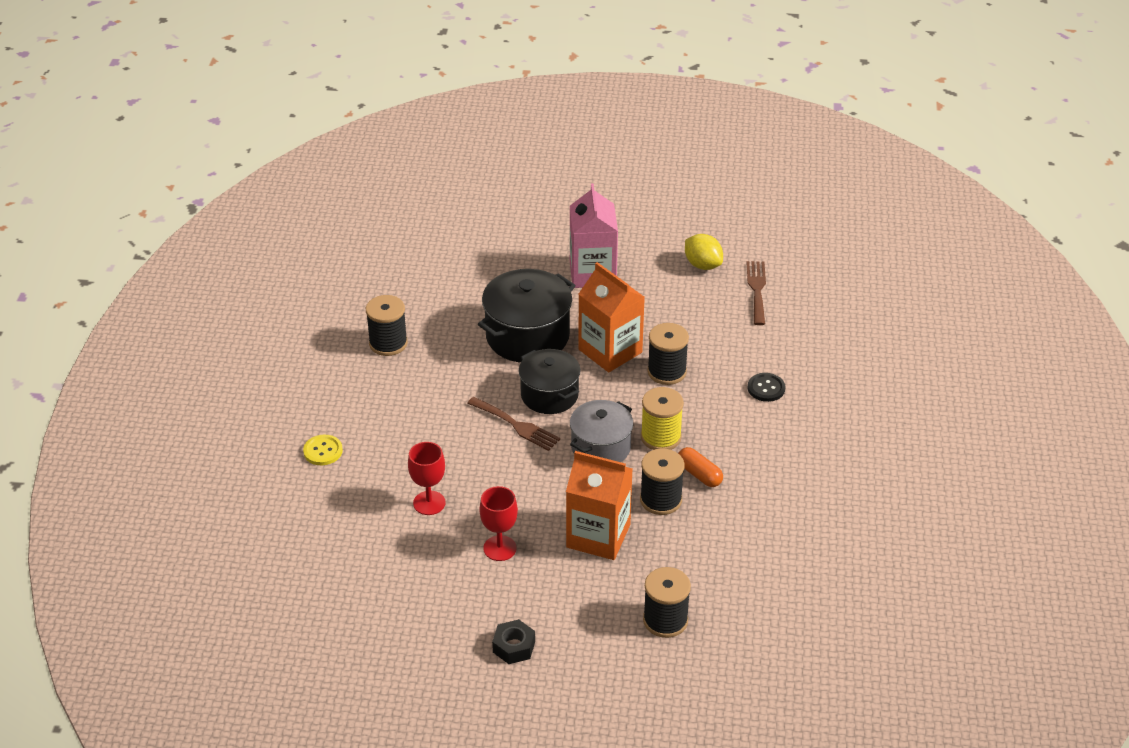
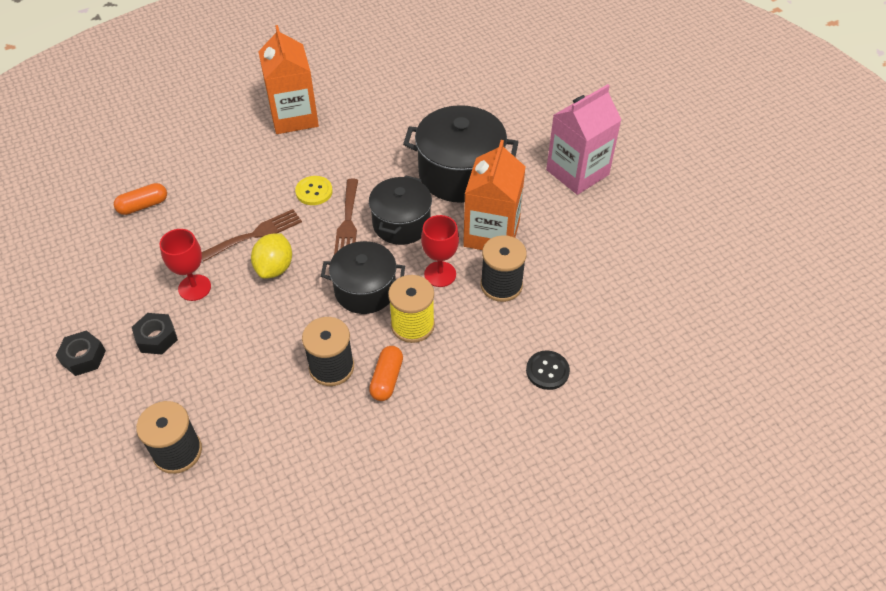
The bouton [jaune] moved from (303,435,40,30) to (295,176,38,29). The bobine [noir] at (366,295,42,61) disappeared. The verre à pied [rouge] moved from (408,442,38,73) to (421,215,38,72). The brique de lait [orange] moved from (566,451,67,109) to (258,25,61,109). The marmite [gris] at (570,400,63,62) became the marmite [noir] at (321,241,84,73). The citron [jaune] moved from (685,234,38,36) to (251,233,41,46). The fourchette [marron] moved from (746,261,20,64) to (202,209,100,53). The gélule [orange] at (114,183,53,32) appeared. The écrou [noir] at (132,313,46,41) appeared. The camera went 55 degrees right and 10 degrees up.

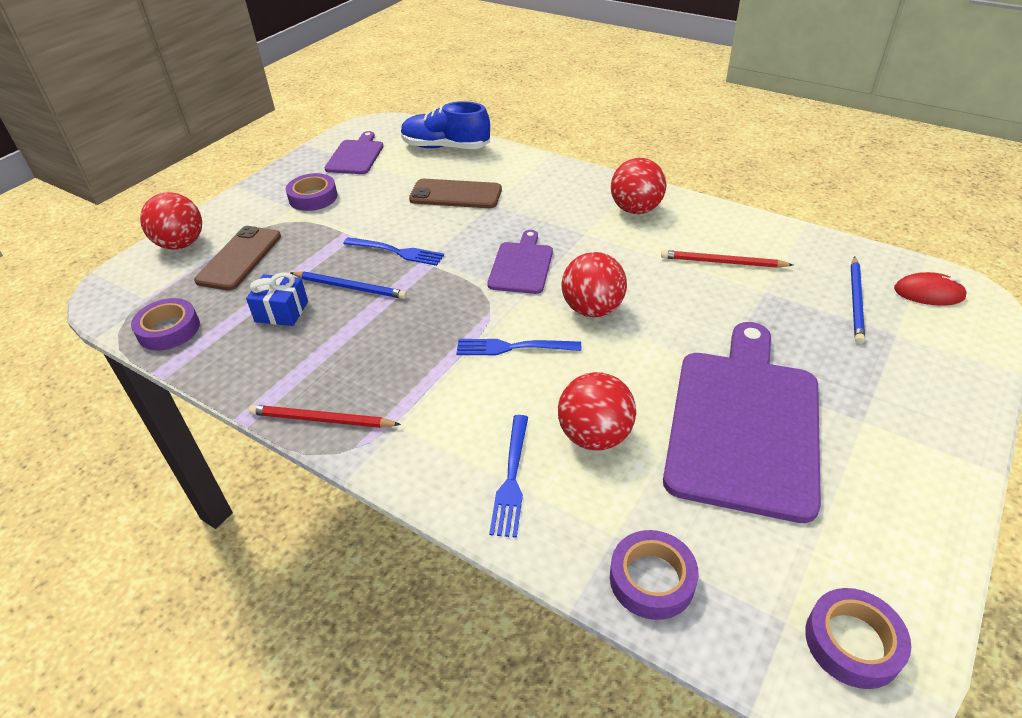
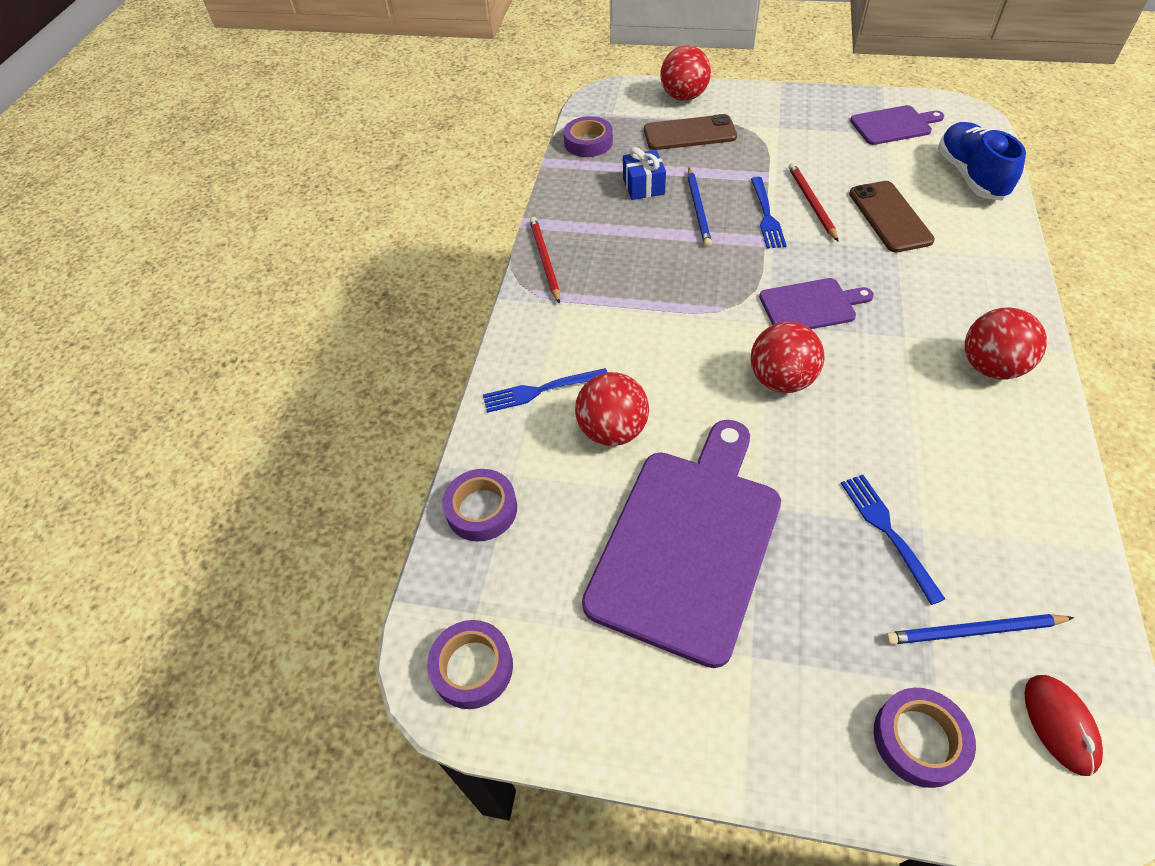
The ruban adhésif [violet] moved from (286,173,51,38) to (874,688,102,100). The fourchette [bleu] moved from (456,339,125,16) to (841,475,104,130). The crayon [rouge] moved from (661,250,132,18) to (789,163,50,79). The planche à découper [violet] at (663,322,158,201) turned 60 degrees counterclockwise. The camera went 70 degrees right and 10 degrees up.

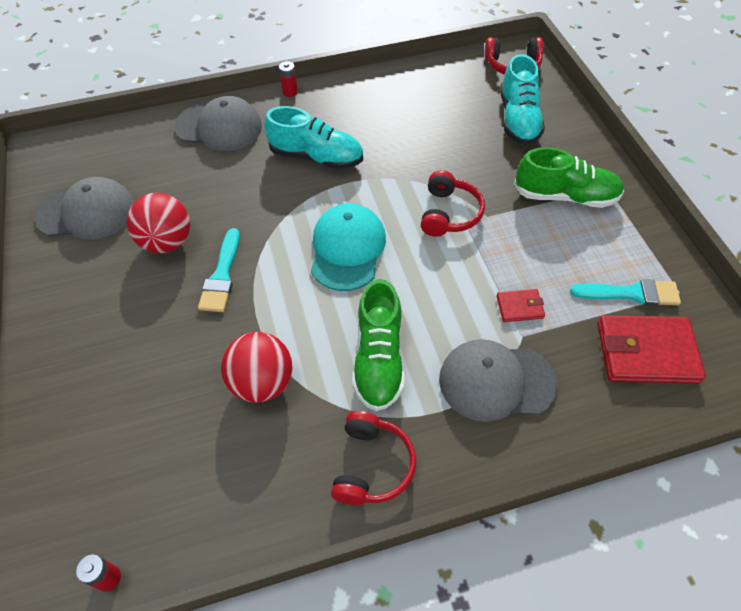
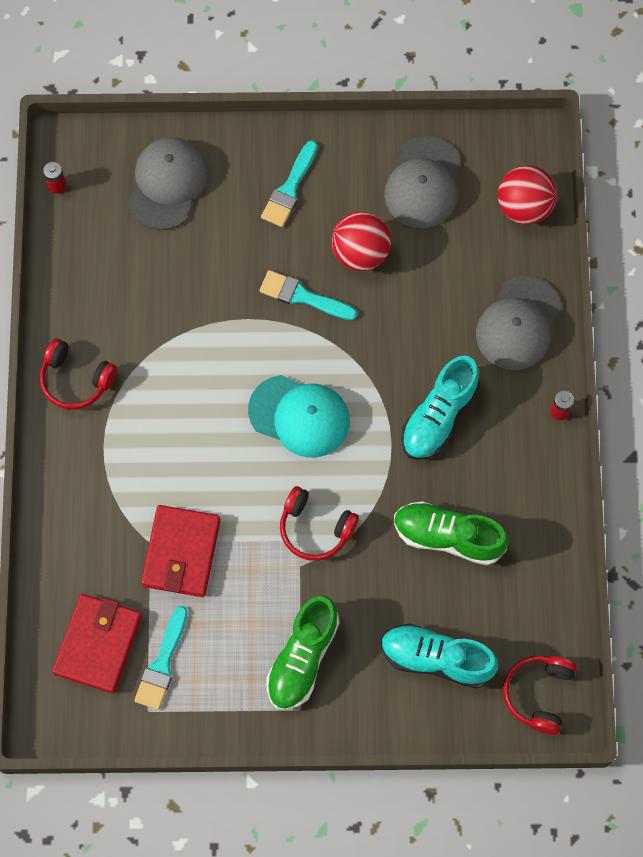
The balle [rouge] moved from (221,332,72,71) to (498,165,59,60). The chaussure [vert] moved from (352,279,53,132) to (394,501,114,64). The casquette [gris] moved from (439,339,119,83) to (128,137,80,93). The portefeuille [rouge] at (496,289,49,33) changed to 2.05 times the size. The pinceau [turquoise] at (261,140,56,87) appeared. The camera went 105 degrees right and 15 degrees up.

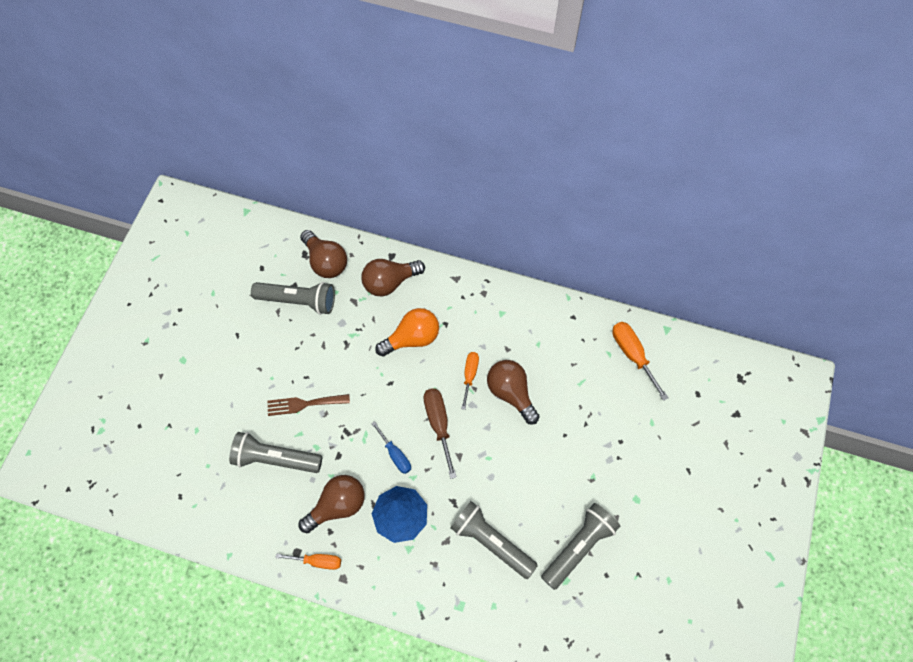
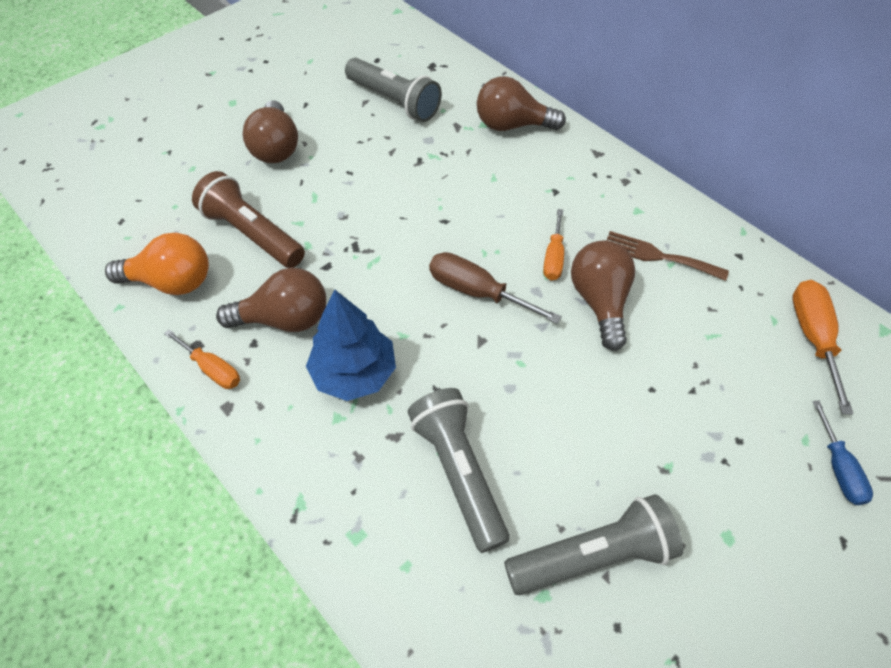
The lampe de poche [gris] at (229,432,93,41) became the lampe de poche [marron] at (192,171,113,97). The fourchette [marron] moved from (268,394,82,22) to (607,231,122,50). The ampoule [marron] moved from (300,230,47,48) to (243,100,55,63). The tournevis [bleu] moved from (371,421,40,53) to (812,400,61,105). The ampoule [orange] moved from (375,308,64,49) to (105,233,104,62). The tournevis [marron] at (424,388,33,91) turned 75 degrees counterclockwise. The tournevis [orange] at (461,352,18,58) turned 150 degrees clockwise. The camera went 30 degrees right and 10 degrees down.

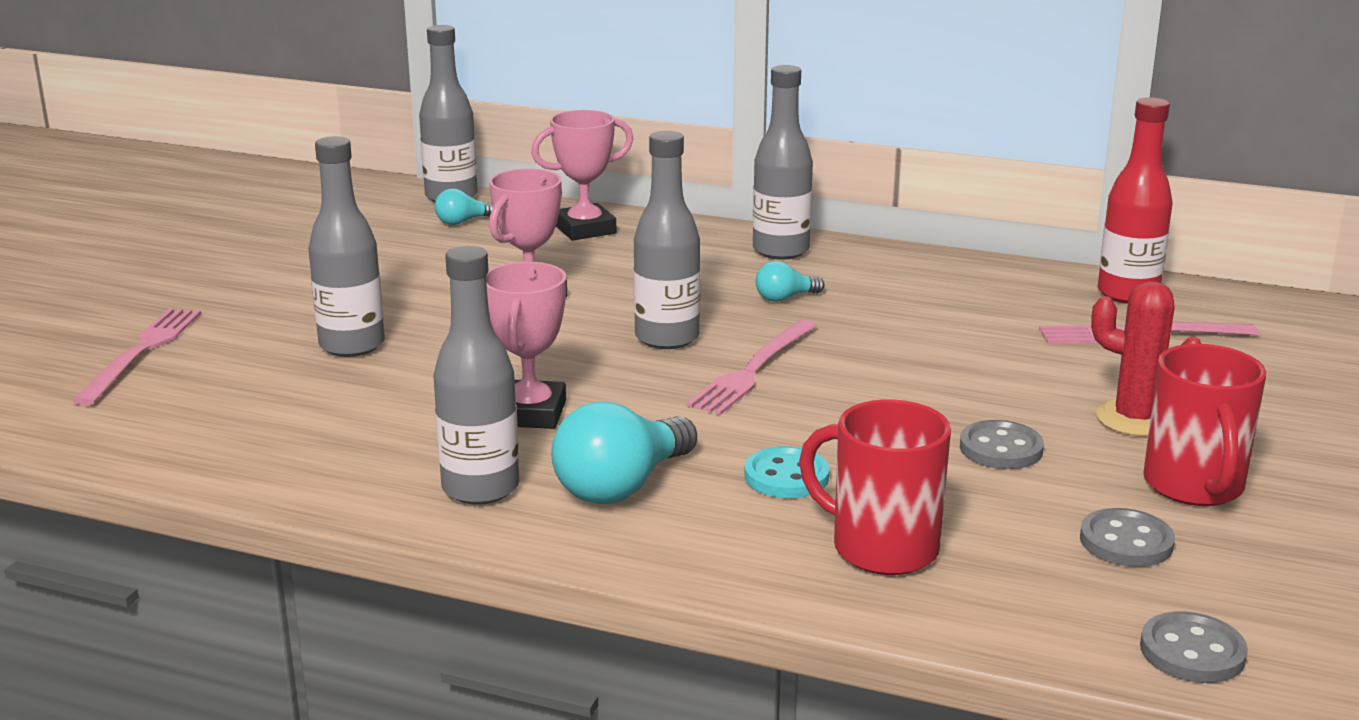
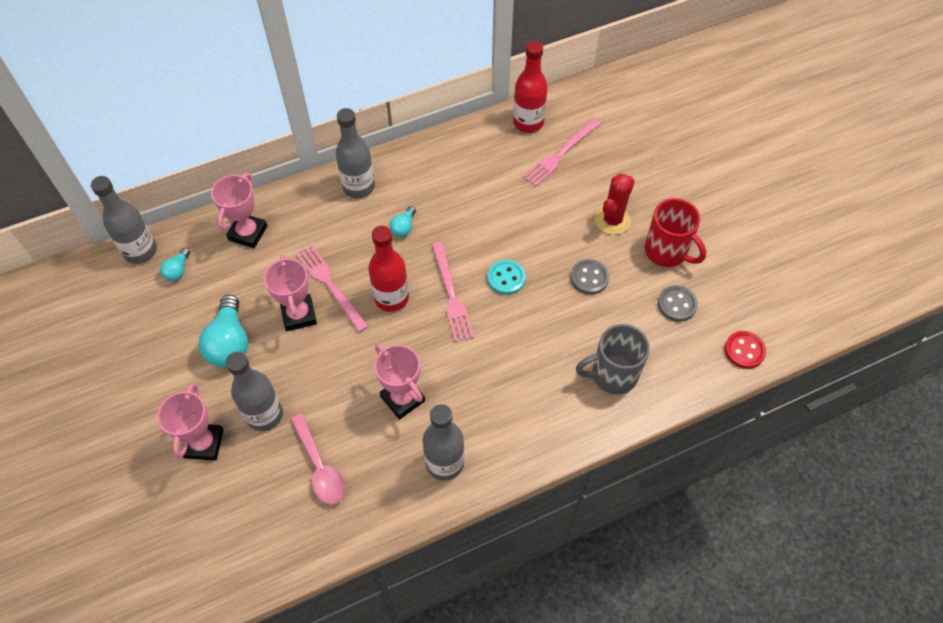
The fourchette [rose] moved from (72,308,129,98) to (296,245,73,87). The ampoule [turquoise] moved from (551,401,146,103) to (199,294,49,73). The bouteille [gris] at (633,131,68,218) became the bouteille [rouge] at (368,226,41,86). The bouton [turquoise] moved from (744,446,86,52) to (487,260,39,35). The tasse [rouge] at (799,399,152,176) became the tasse [gris] at (576,324,74,70). The cactus [rouge] at (1091,281,110,155) turned 45 degrees counterclockwise. The bouton [gris] at (1140,611,108,72) became the bouton [rouge] at (725,331,41,38). The trophée [rose] at (157,383,67,78) appeared. The cuillère [rose] at (290,414,55,91) appeared. The camera went 45 degrees left and 35 degrees up.

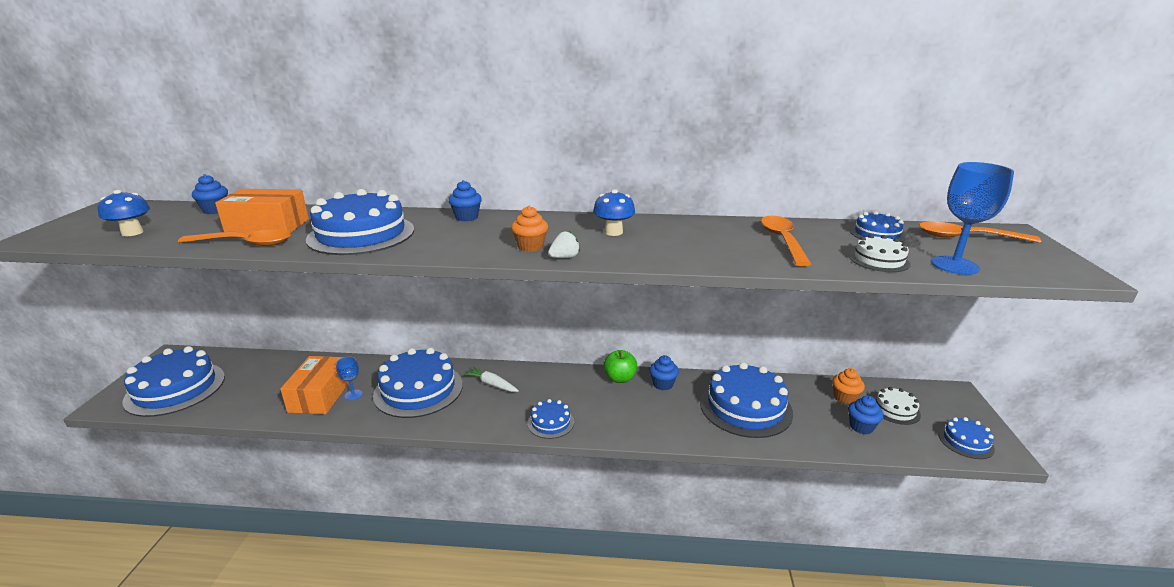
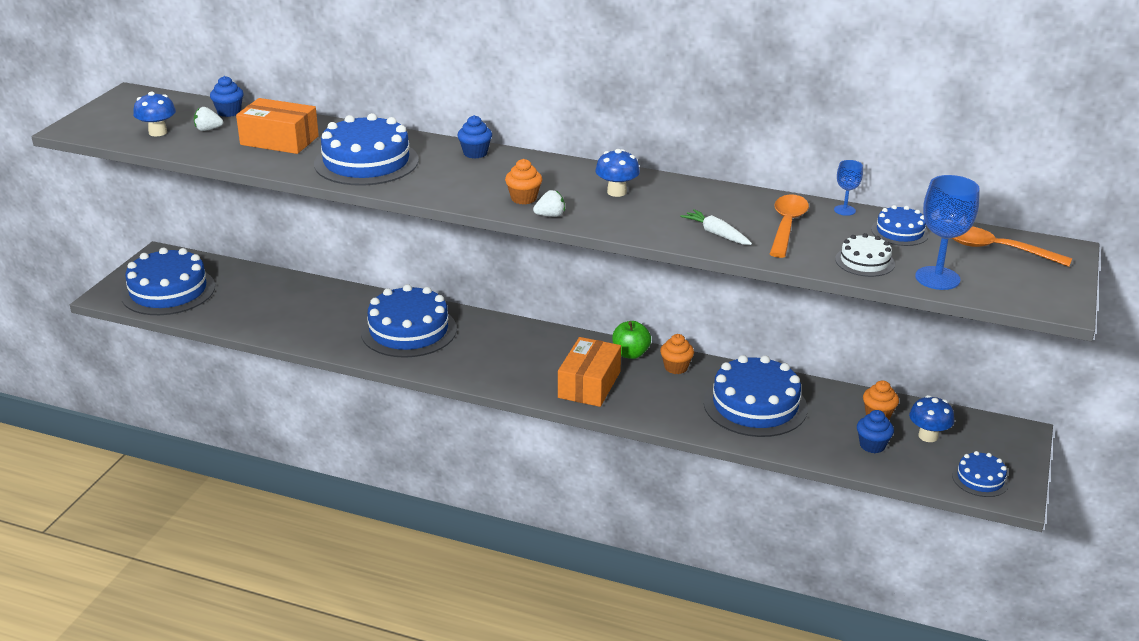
The cuillère [orange] at (178,229,113,17) disappeared. The boîte [orange] moved from (280,356,69,58) to (558,337,63,70). The verre à pied [bleu] moved from (336,357,27,43) to (834,160,29,56). The carotte [blanc] moved from (463,366,56,26) to (680,209,72,36). The gâteau [bleu] at (527,399,47,40) disappeared. The muffin [bleu] at (649,355,30,36) became the muffin [orange] at (660,334,34,40). The gâteau [blanc] at (874,387,47,38) was replaced by the champignon [bleu] at (909,395,45,47). The fraise [blanc] at (194,107,29,24) appeared. The camera went 15 degrees right and 5 degrees up.

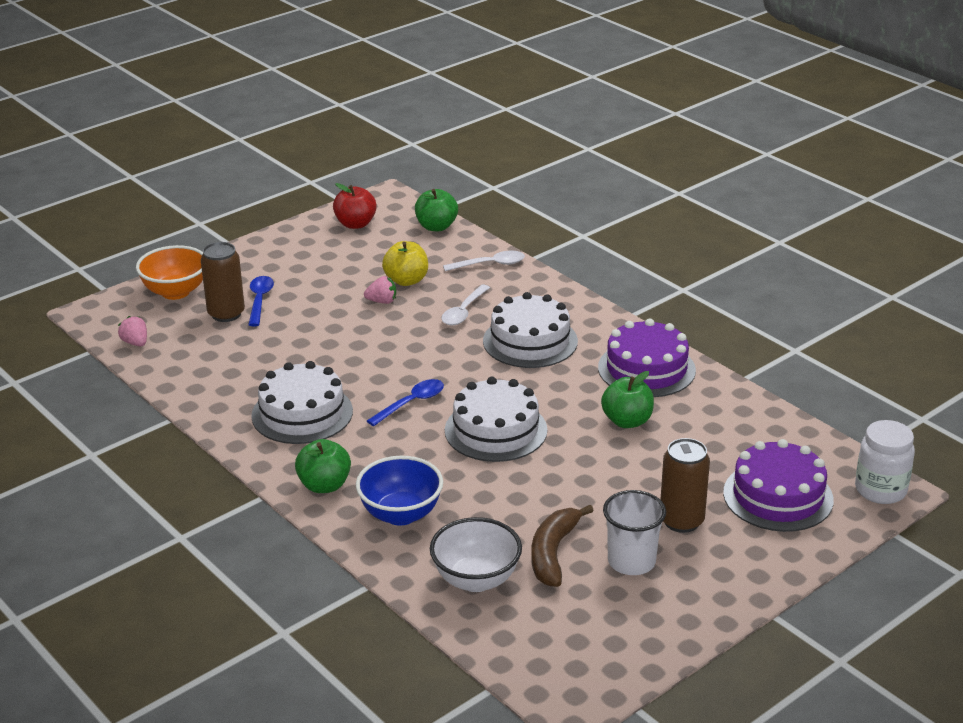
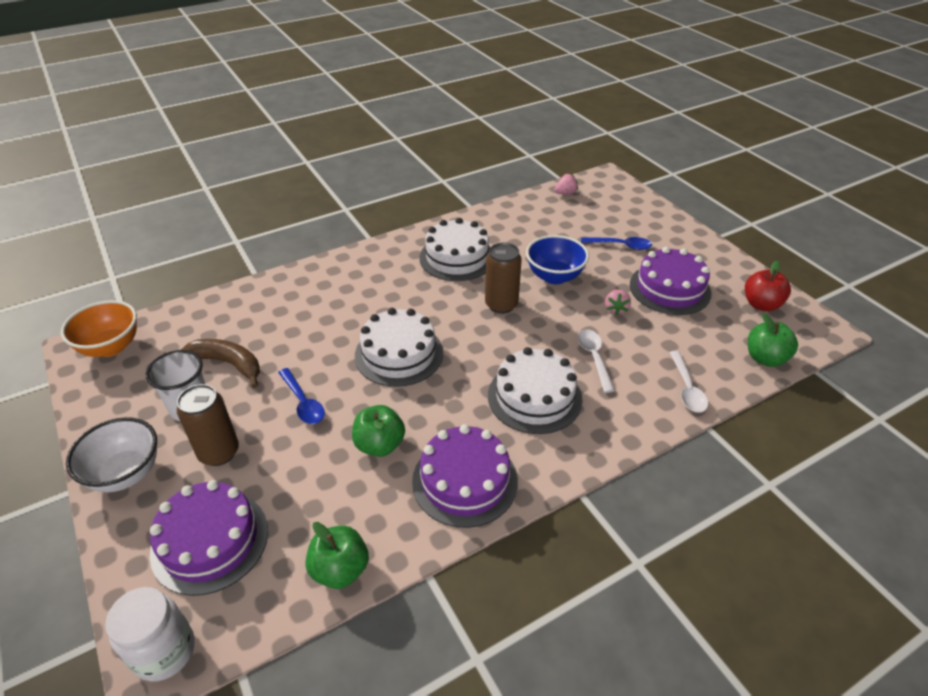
The bol [orange] moved from (136,245,67,55) to (61,300,76,57). The canette [marron] moved from (201,242,44,80) to (485,242,37,72). The pomme [vert] moved from (295,439,56,54) to (305,522,64,67). The bol [bleu] moved from (356,456,87,70) to (526,235,63,49). The cuillère [bleu] moved from (367,379,77,47) to (278,368,47,56). The pomme [jaune] at (382,241,46,45) disappeared. The bol [blanc] moved from (430,517,92,75) to (66,417,91,75). The cuillère [blanc] at (441,285,49,41) turned 45 degrees clockwise. The gâteau [violet] at (630,247,81,68) appeared. The camera went 100 degrees right and 10 degrees up.

